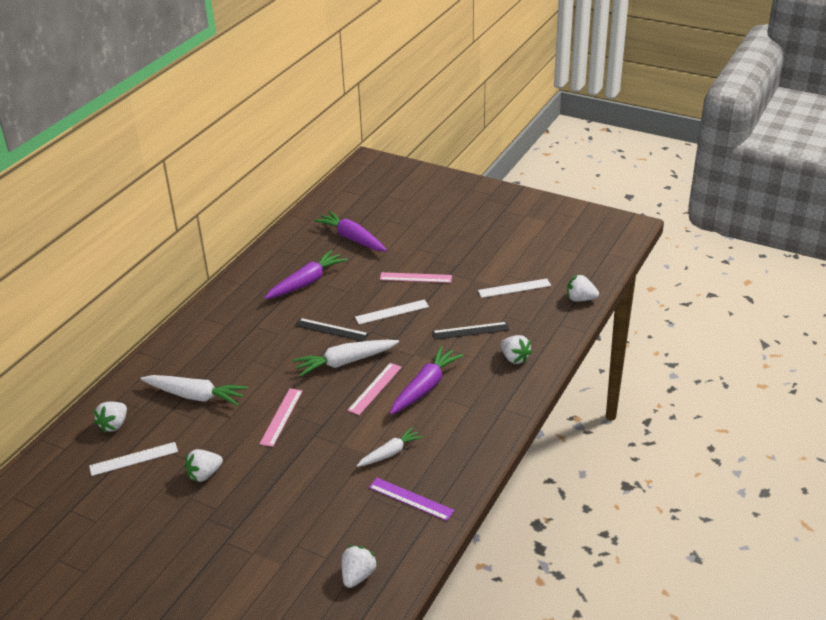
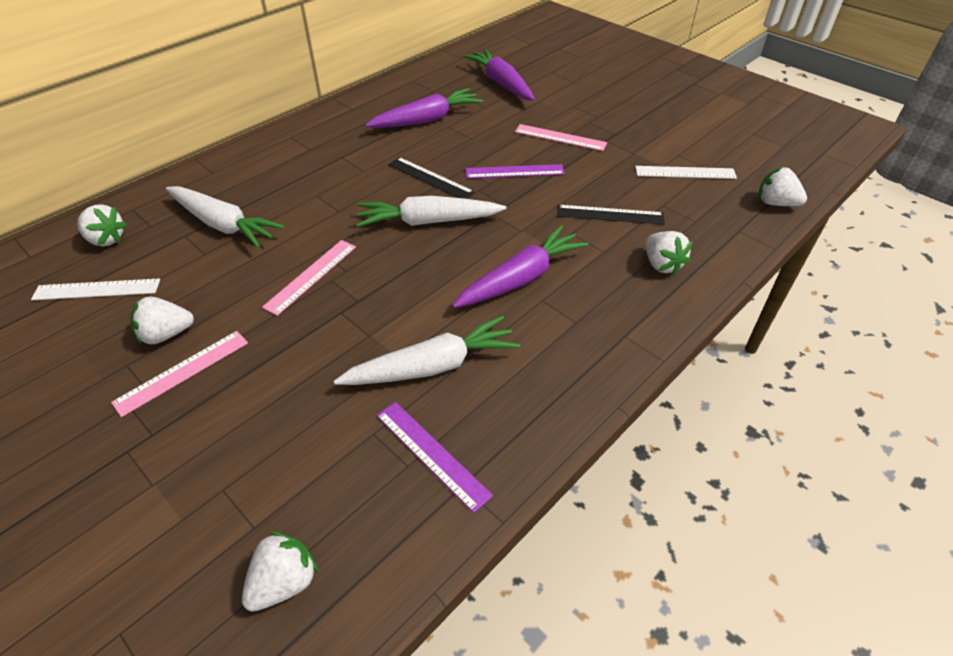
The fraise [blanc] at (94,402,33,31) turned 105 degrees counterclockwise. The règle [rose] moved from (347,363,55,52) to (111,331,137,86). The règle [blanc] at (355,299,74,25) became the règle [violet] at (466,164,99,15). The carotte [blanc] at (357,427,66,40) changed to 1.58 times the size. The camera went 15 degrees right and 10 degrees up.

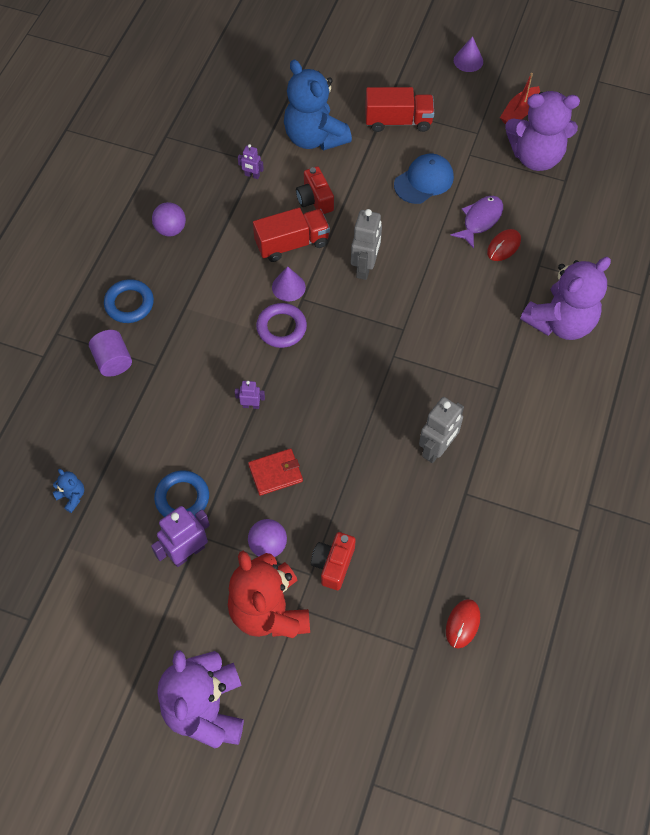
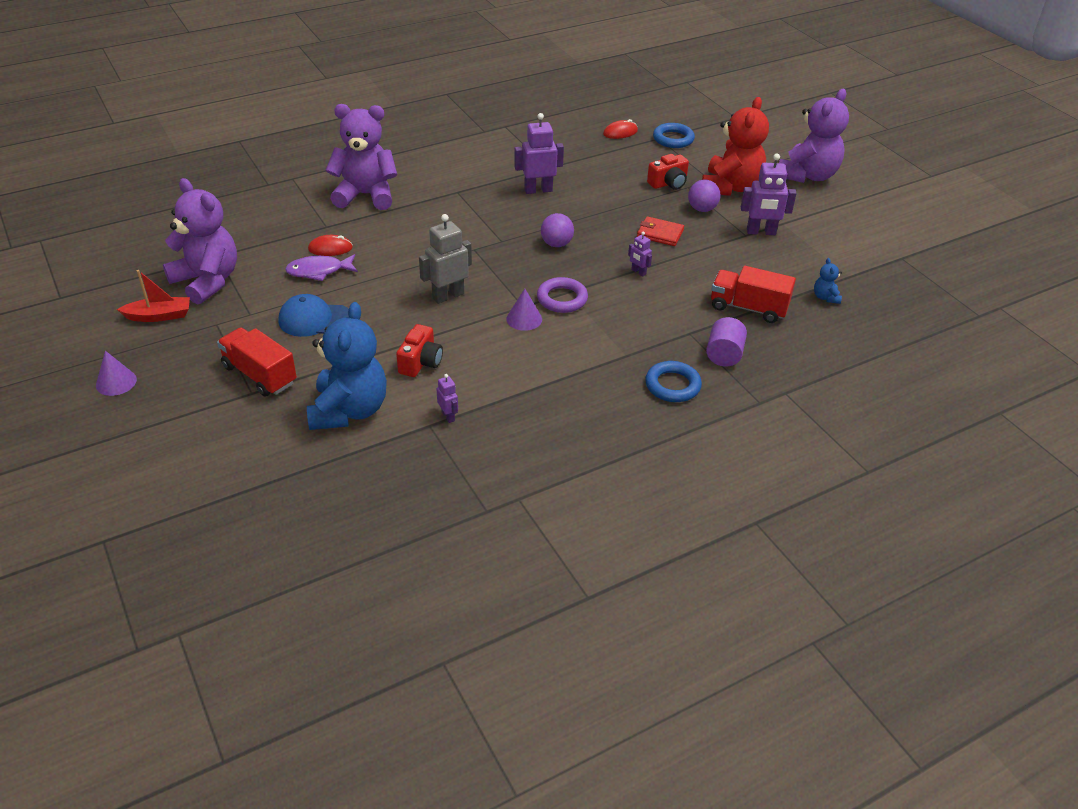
The balle [violet] moved from (152,202,34,34) to (541,213,33,34). The anneau [bleu] moved from (154,470,55,47) to (653,123,42,25). The camion [rouge] moved from (253,208,77,54) to (711,266,85,57). The robot [gris] at (419,397,45,66) became the robot [violet] at (514,113,50,81). The camera went 140 degrees left and 20 degrees down.

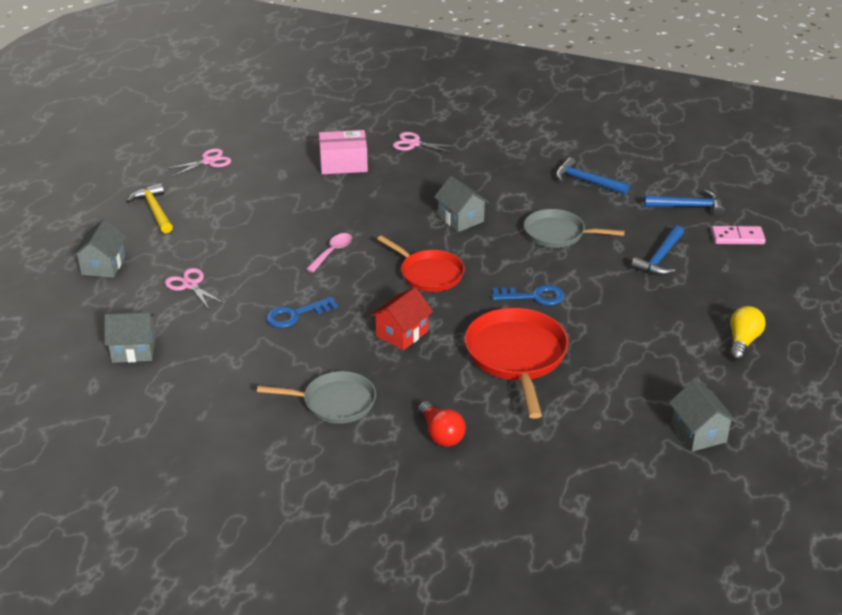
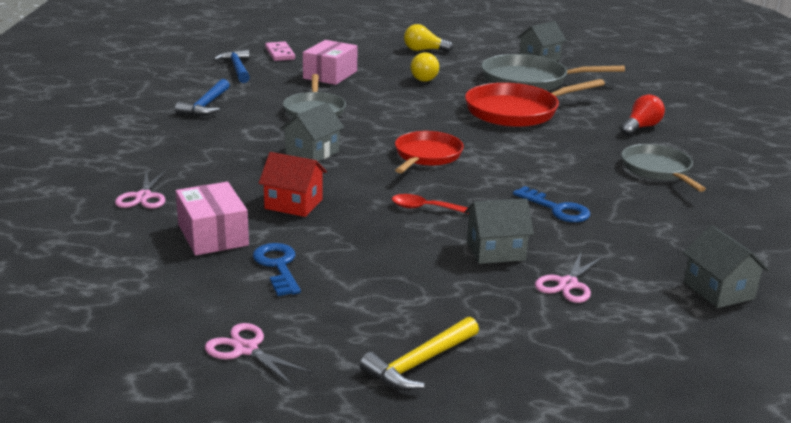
The maison [gris] moved from (72,219,55,59) to (465,199,69,65). The cuillère [rose] at (306,233,46,39) became the cuillère [rouge] at (392,194,77,20). The maison [rouge] moved from (371,287,62,63) to (259,152,68,65). The clé [bleu] moved from (492,285,72,20) to (253,243,48,53). The marteau [bleu] at (631,225,53,50) was replaced by the boîte [rose] at (303,40,55,45). The ampoule [jaune] at (411,52,28,30) appeared. The poêle [gris] at (481,54,144,37) appeared. The camera went 110 degrees left and 10 degrees down.

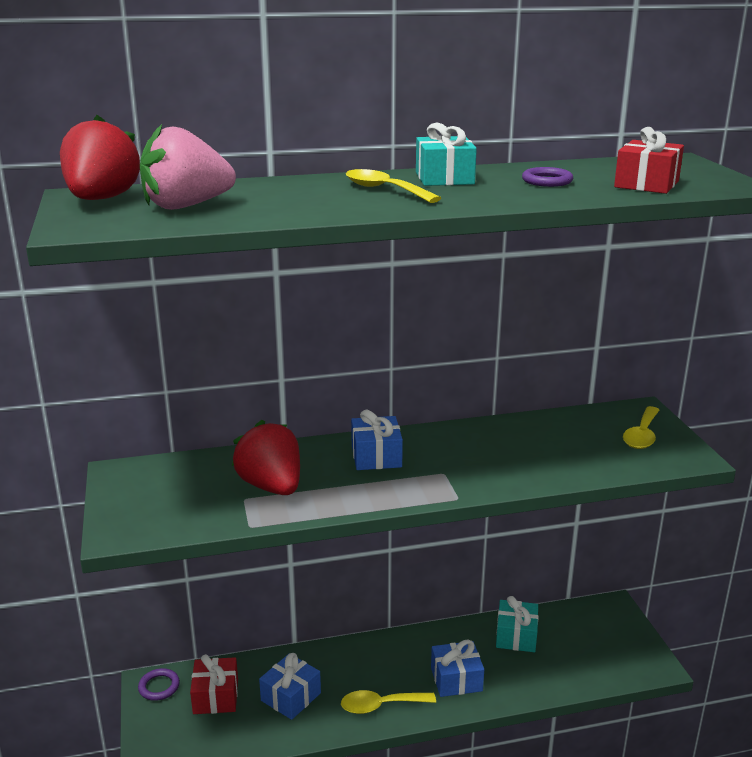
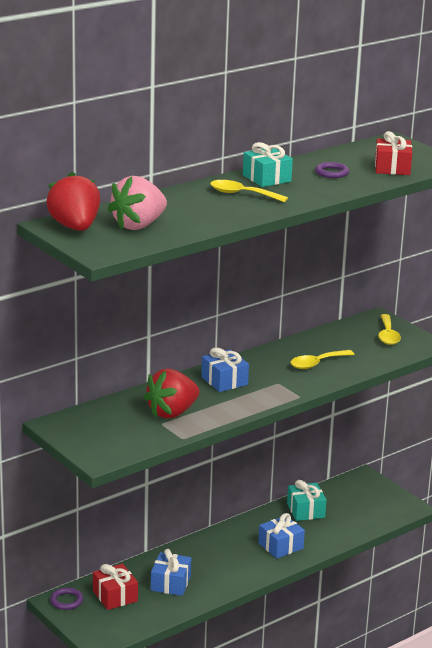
The fraise [rouge] at (232,420,68,75) turned 75 degrees counterclockwise. The cuillère [jaune] moved from (341,690,95,24) to (290,350,64,19). The camera went 25 degrees left and 0 degrees up.

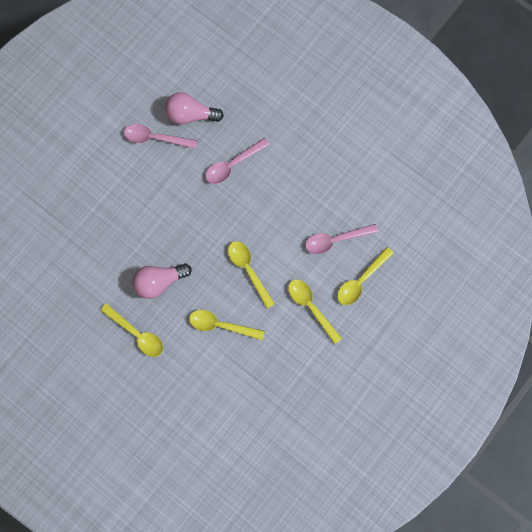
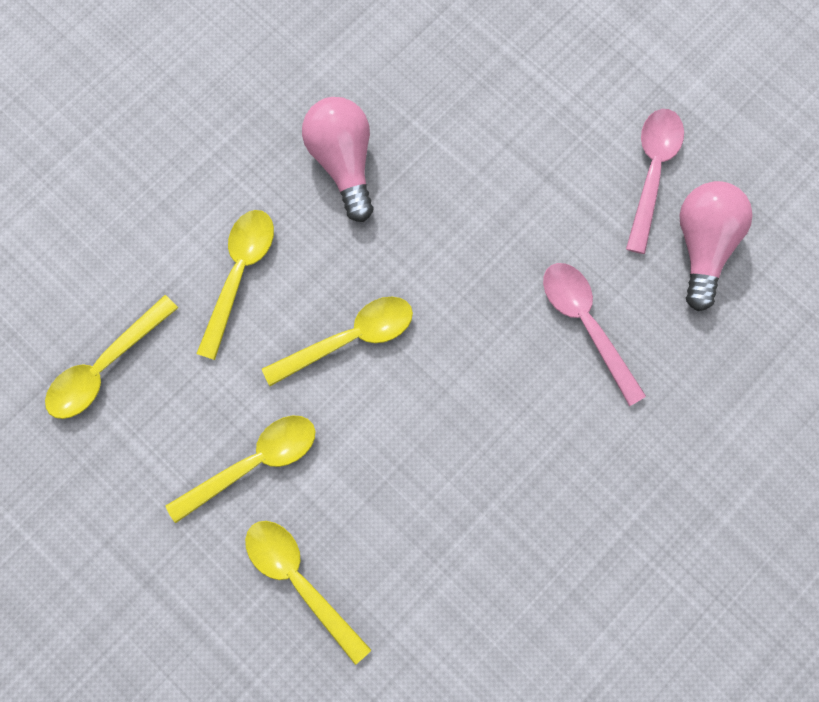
The cuillère [jaune] moved from (100,303,63,54) to (45,295,133,124). The cuillère [rose] at (305,224,73,30) disappeared. The camera went 95 degrees right and 0 degrees up.

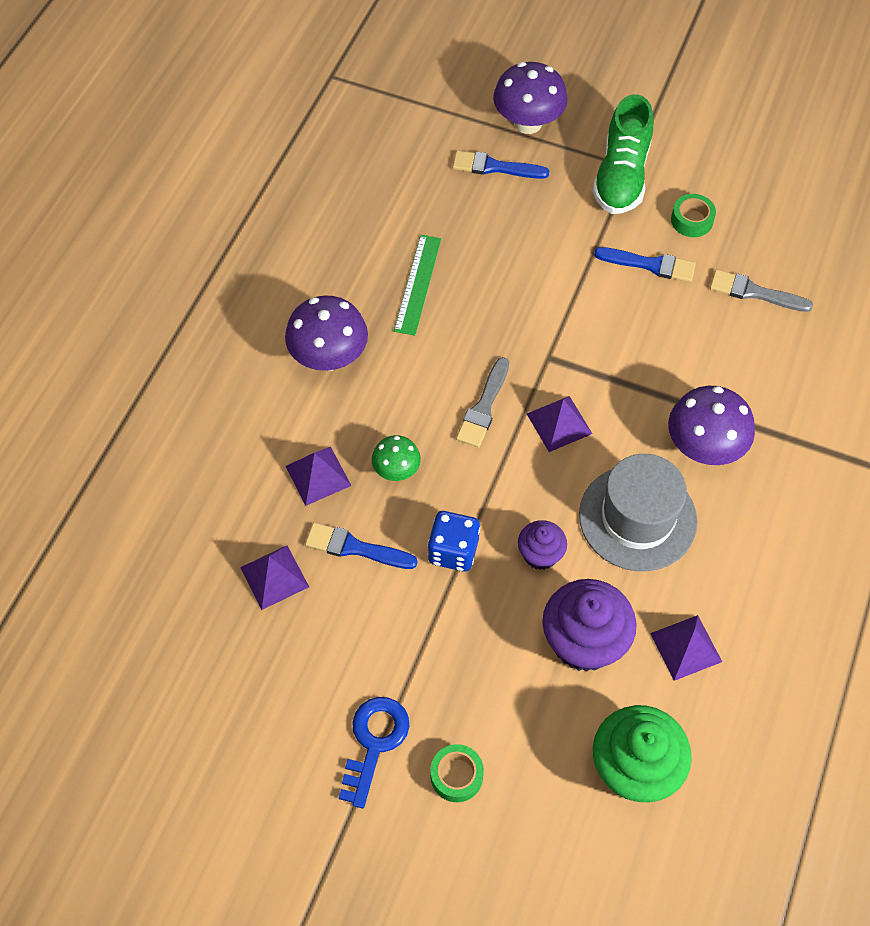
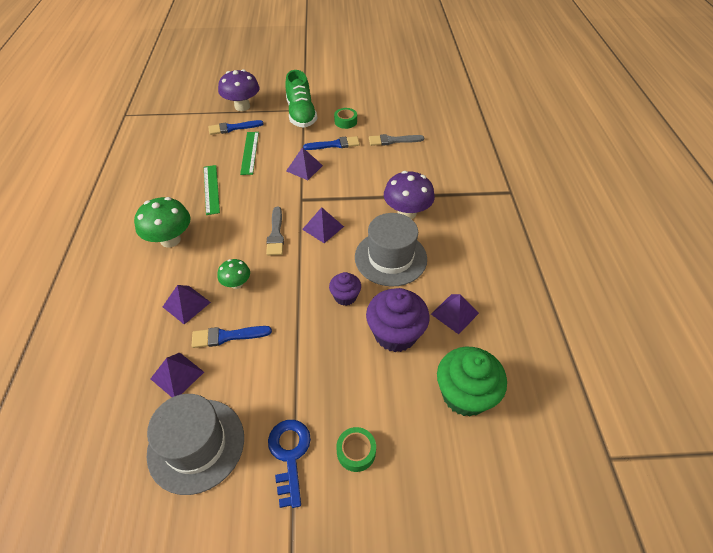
The champignon [violet] at (285,296,83,75) became the champignon [vert] at (134,197,57,51). The dé [bleu] at (428,511,52,61) disappeared. The chapeau [gris] at (146,394,98,101) appeared. The règle [vert] at (240,132,19,43) appeared. The pyramide [violet] at (286,147,37,33) appeared. The camera went 25 degrees left and 10 degrees down.

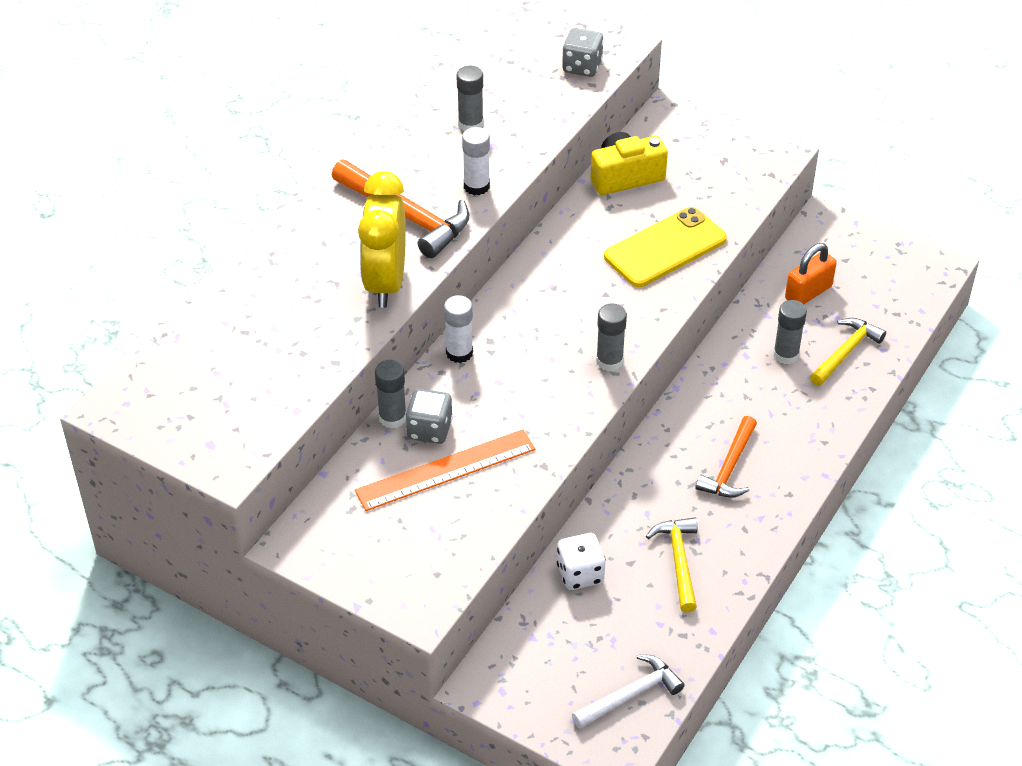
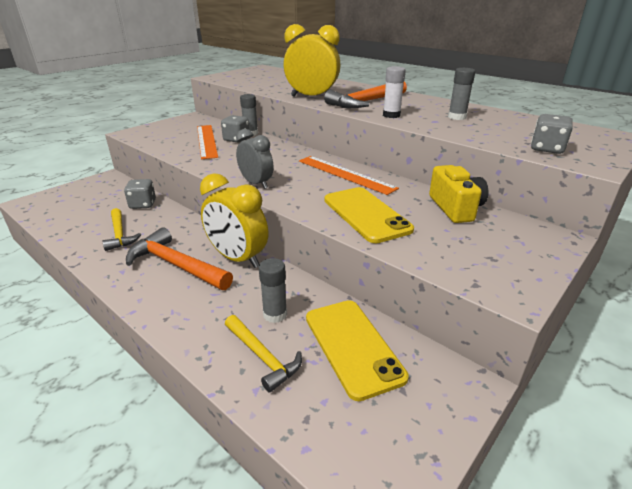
The bâton de colle [blanc] at (444,295,29,68) disappeared. The dé [blanc] at (557,533,49,57) became the dé [gris] at (124,179,32,30). The marteau [blanc] at (572,654,113,75) disappeared. The bâton de colle [gris] at (596,303,31,68) was replaced by the réveil [gris] at (236,129,37,60). The marteau [jaune] at (646,517,51,95) turned 60 degrees clockwise. The marteau [orange] at (695,416,62,82) changed to 1.54 times the size. The cadenas [orange] at (785,243,52,61) was replaced by the téléphone [jaune] at (306,300,103,101). The réveil [jaune] at (200,173,68,95) appeared. The règle [orange] at (299,156,100,39) appeared. The camera went 100 degrees right and 15 degrees down.

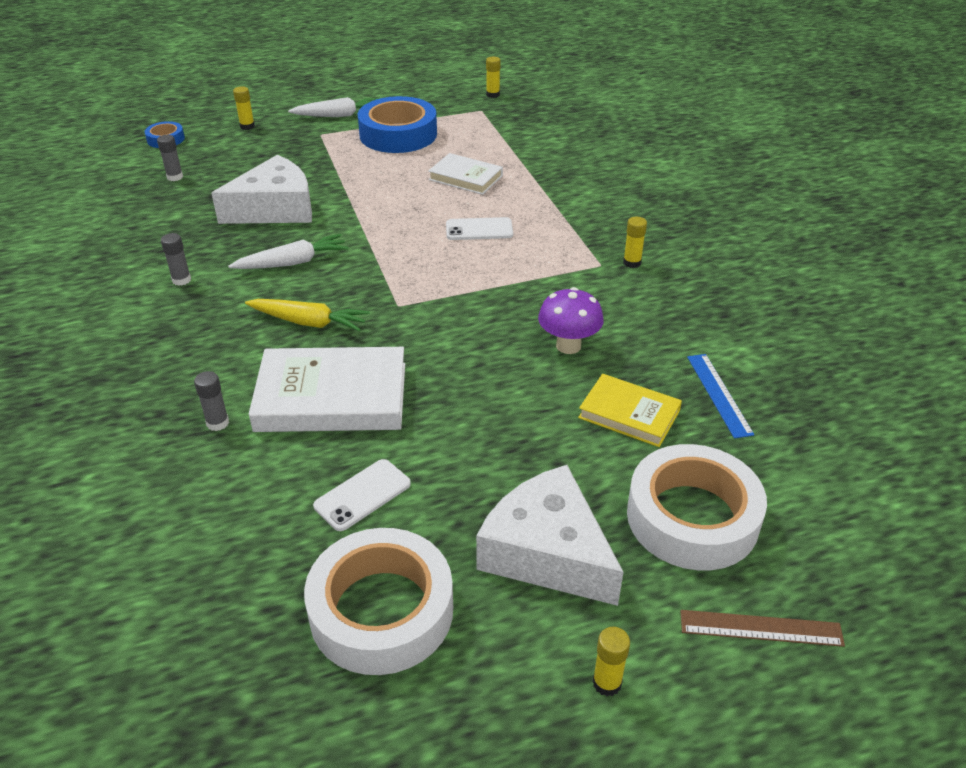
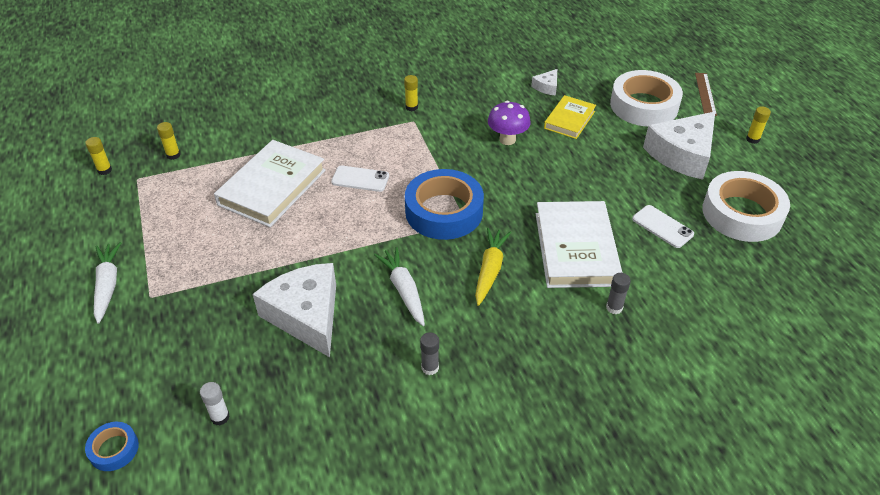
The bâton de colle [gris] at (157,135,26,46) became the bâton de colle [blanc] at (200,382,30,44). The bâton de colle [jaune] moved from (233,86,22,44) to (157,122,23,38). The ruban adhésif [bleu] moved from (358,96,79,57) to (405,169,79,71). The livre [blanc] at (428,153,75,42) changed to 1.70 times the size. The téléphone [blanc] at (446,217,67,23) turned 75 degrees counterclockwise. The règle [bleu] at (687,354,68,85) was replaced by the fromage [blanc] at (531,69,26,27). The camera went 90 degrees left and 5 degrees up.

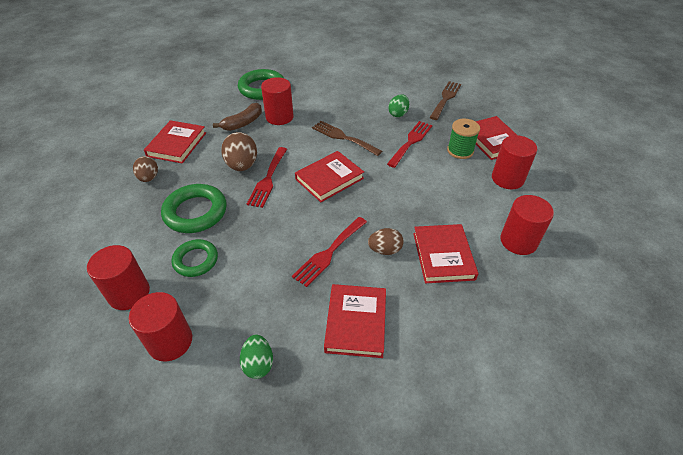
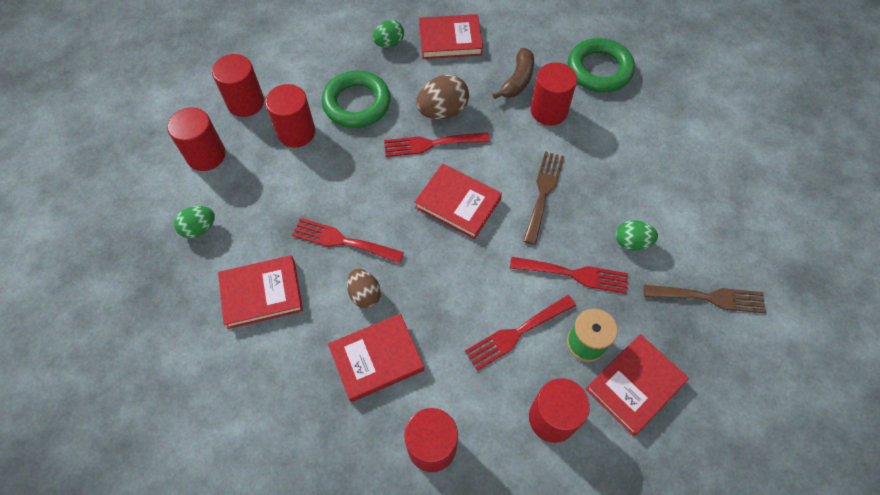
The œuf [marron] at (133,156,25,26) became the œuf [vert] at (372,20,32,28). The anneau [vert] at (172,239,46,38) was replaced by the cylindre [rouge] at (265,84,50,64). The banane [marron] at (213,103,49,28) turned 90 degrees counterclockwise. The fourchette [rouge] at (465,295,111,75) appeared. The camera went 70 degrees right and 15 degrees up.

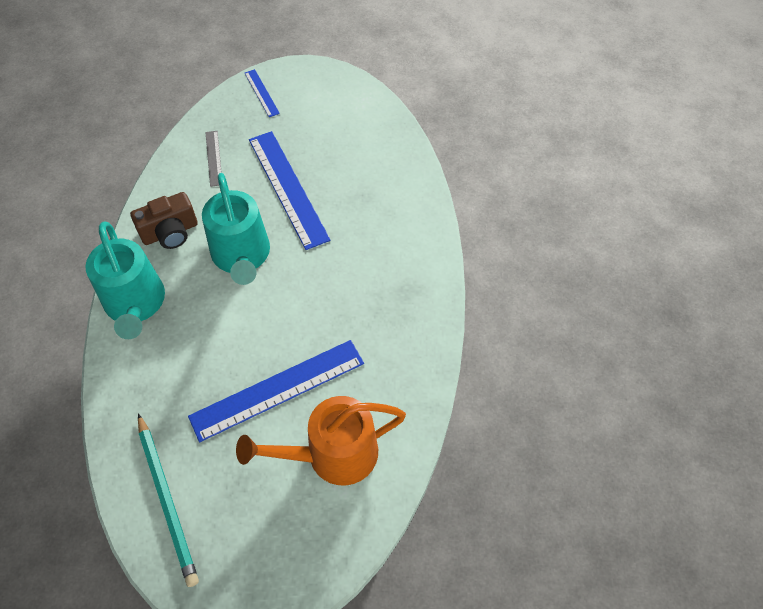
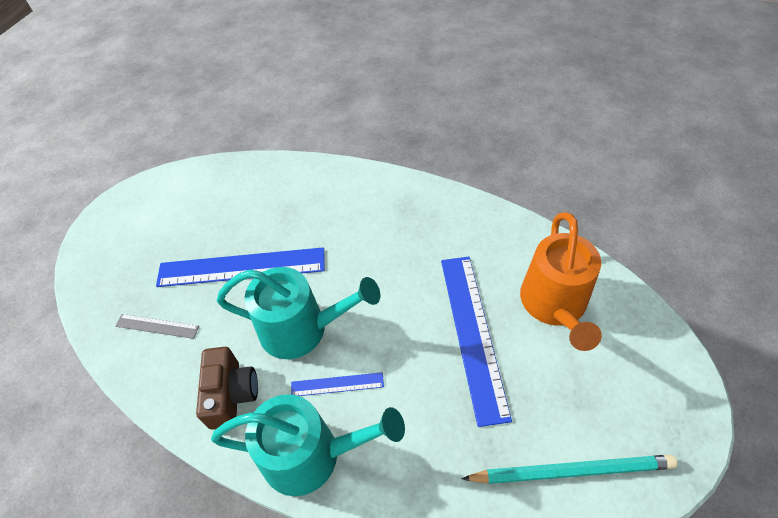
The règle [bleu] moved from (245,69,35,48) to (291,372,93,24). The camera went 65 degrees left and 5 degrees down.

